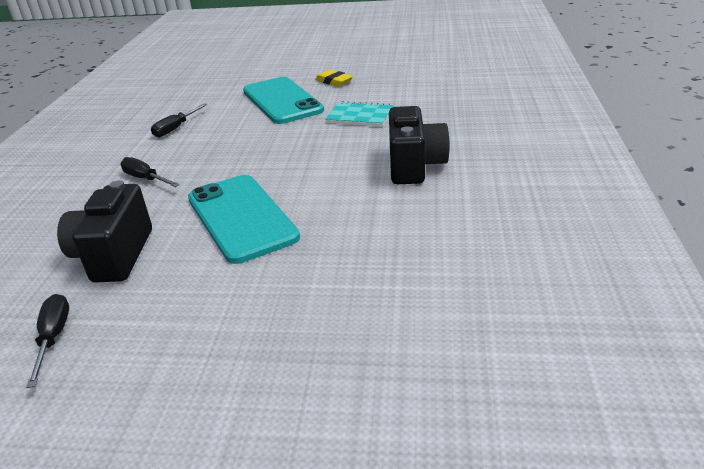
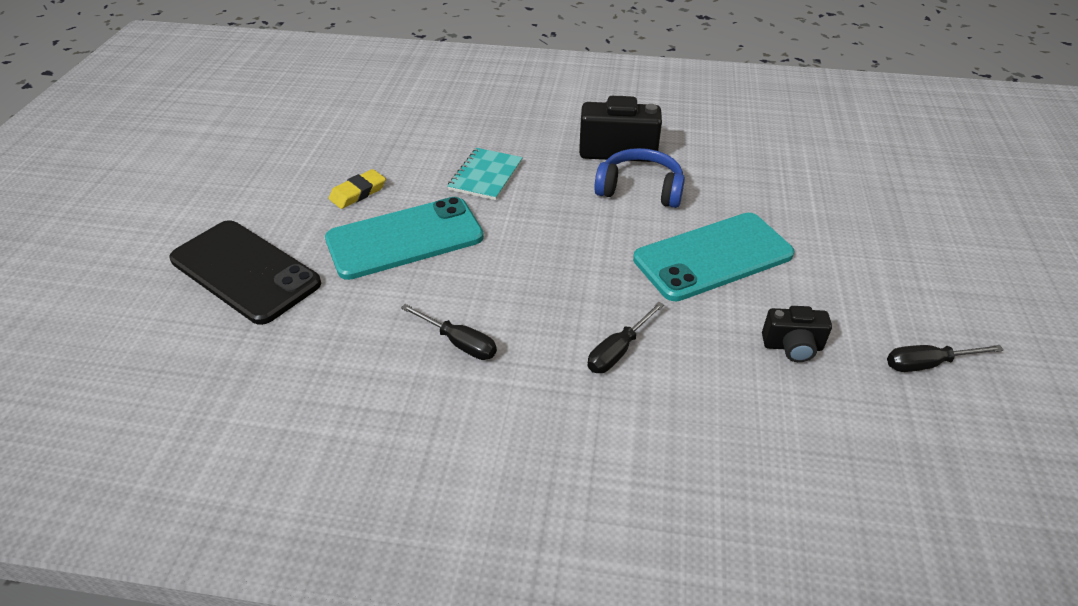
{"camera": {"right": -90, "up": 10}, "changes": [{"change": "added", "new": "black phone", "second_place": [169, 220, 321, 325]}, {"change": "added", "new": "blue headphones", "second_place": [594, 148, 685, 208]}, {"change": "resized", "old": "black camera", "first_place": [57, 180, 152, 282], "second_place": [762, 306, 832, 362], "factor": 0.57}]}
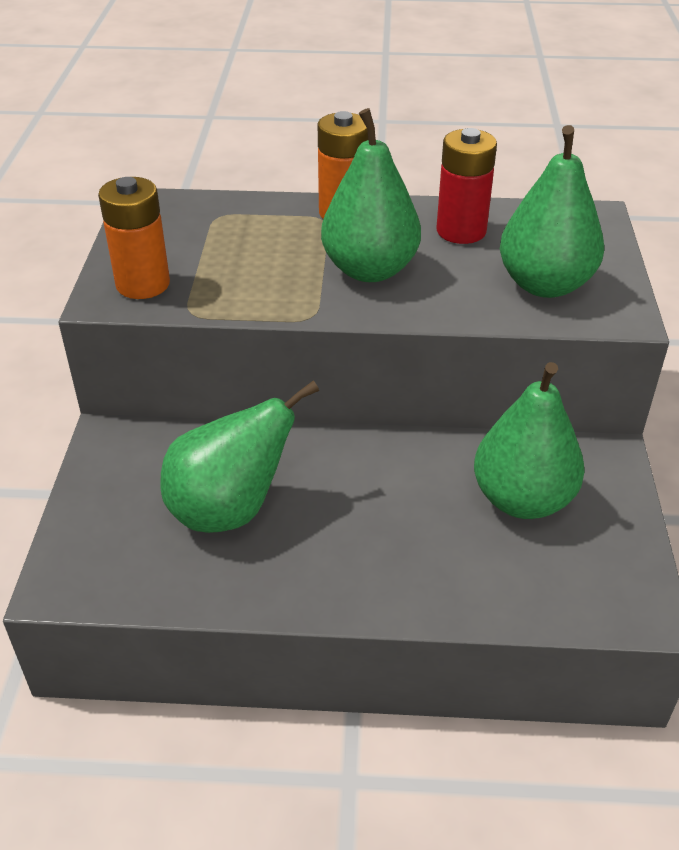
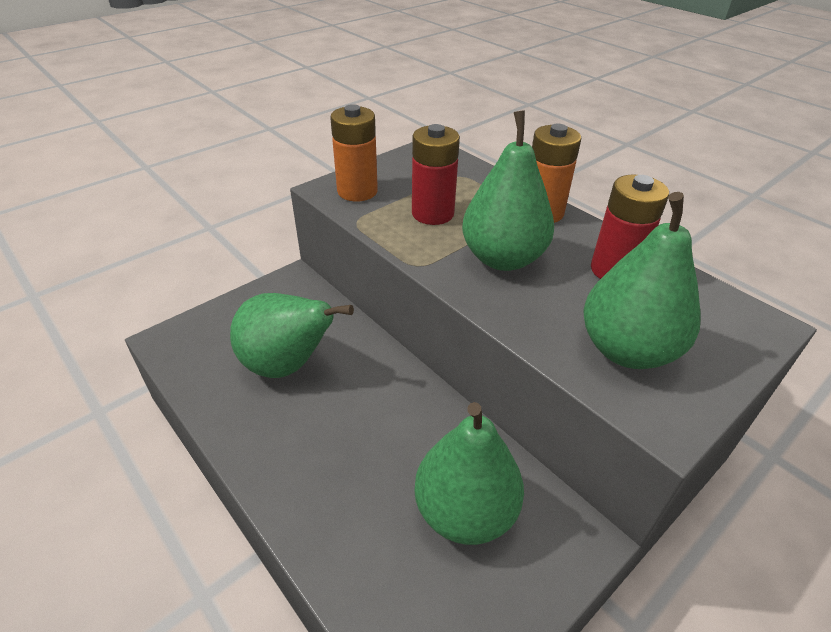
{"camera": {"right": 45, "up": 0}, "changes": [{"change": "added", "new": "red battery", "second_place": [412, 124, 460, 225]}]}
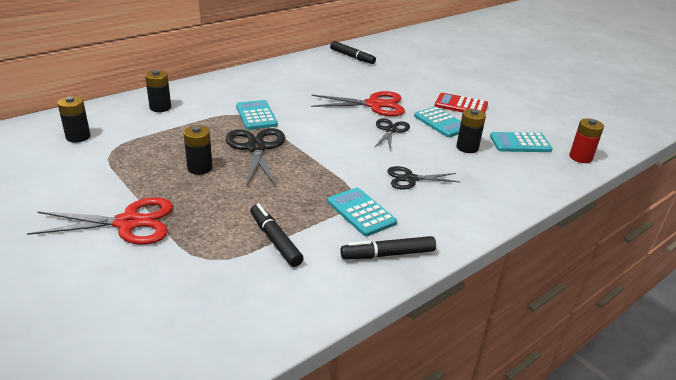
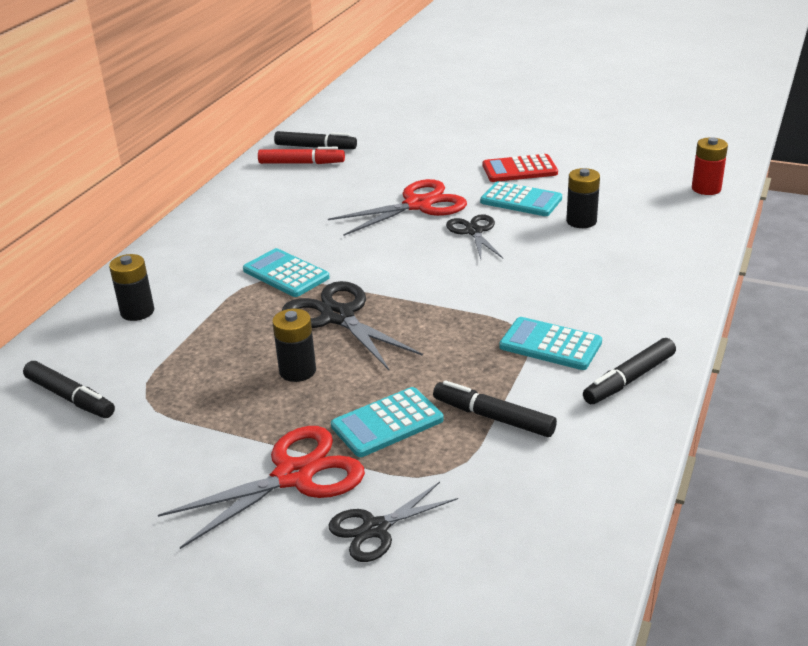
{"camera": {"right": -25, "up": 0}, "changes": [{"change": "added", "new": "red marker", "second_place": [258, 147, 345, 164]}, {"change": "moved", "old": "black scissors", "first_place": [387, 166, 460, 189], "second_place": [329, 482, 458, 562]}, {"change": "moved", "old": "turquoise calculator", "first_place": [490, 132, 553, 152], "second_place": [331, 387, 444, 457]}, {"change": "replaced", "old": "black battery", "new": "black marker", "first_place": [57, 96, 91, 143], "second_place": [23, 361, 115, 418]}]}
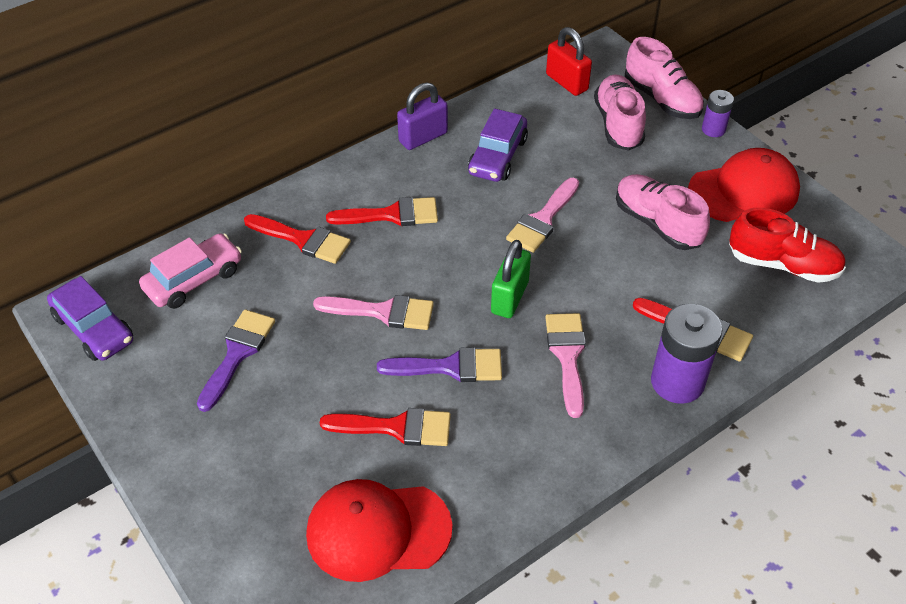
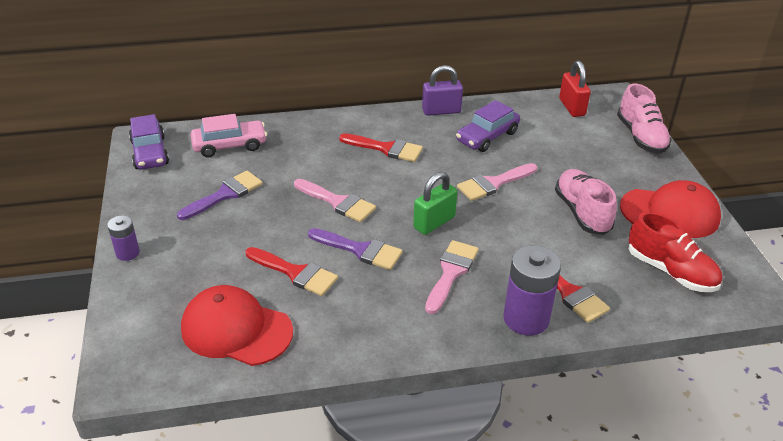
{"camera": {"right": 25, "up": -10}, "changes": [{"change": "removed", "old": "red brush", "first_place": [244, 214, 351, 264]}, {"change": "removed", "old": "pink shoe", "first_place": [594, 74, 646, 151]}, {"change": "moved", "old": "purple battery", "first_place": [702, 90, 734, 137], "second_place": [107, 215, 140, 261]}]}
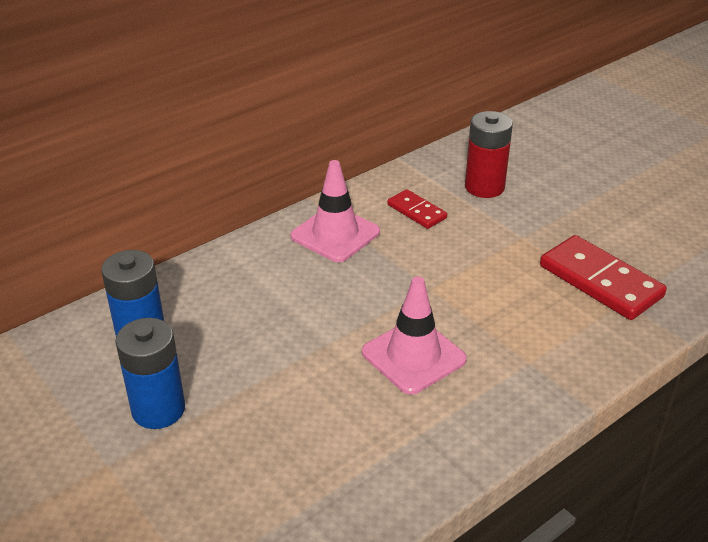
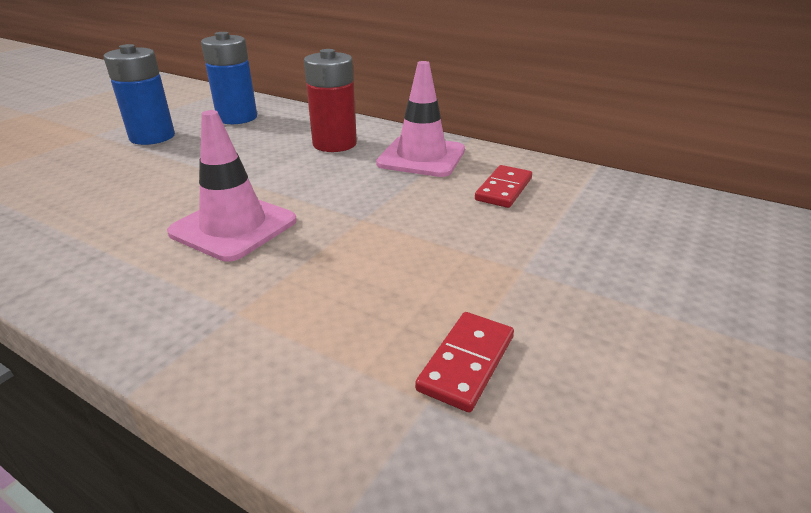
{"camera": {"right": 70, "up": -5}, "changes": [{"change": "moved", "old": "red battery", "first_place": [465, 111, 513, 198], "second_place": [304, 49, 357, 152]}, {"change": "resized", "old": "red domino", "first_place": [540, 235, 667, 320], "second_place": [415, 312, 514, 412], "factor": 0.56}]}
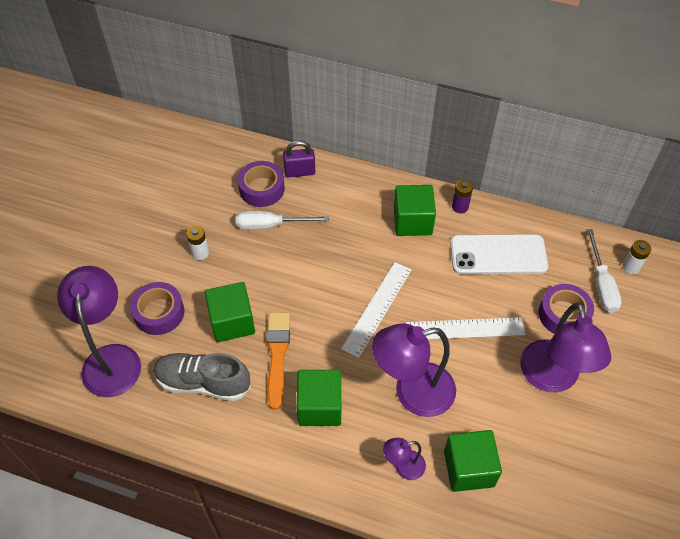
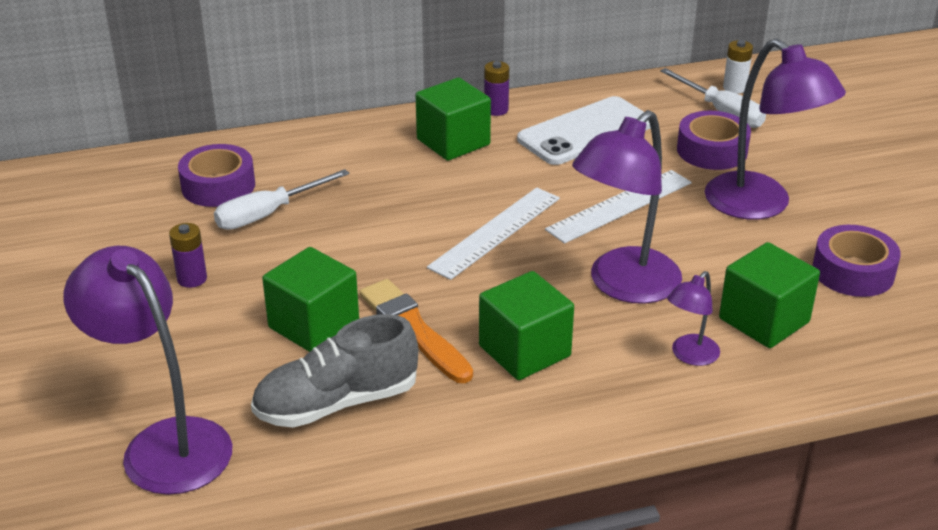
{"camera": {"right": -35, "up": -20}, "changes": [{"change": "removed", "old": "purple padlock", "first_place": [283, 140, 315, 177]}, {"change": "moved", "old": "purple tape", "first_place": [130, 282, 184, 335], "second_place": [813, 225, 901, 297]}, {"change": "recoloured", "old": "white battery", "new": "purple battery", "first_place": [186, 226, 209, 260], "second_place": [169, 223, 207, 288]}, {"change": "turned", "old": "white ruler", "first_place": [341, 262, 412, 358], "second_place": [427, 187, 560, 280], "degrees": 45}]}
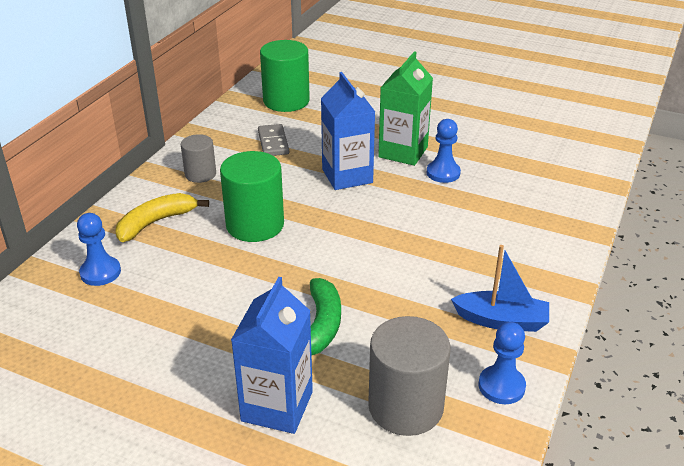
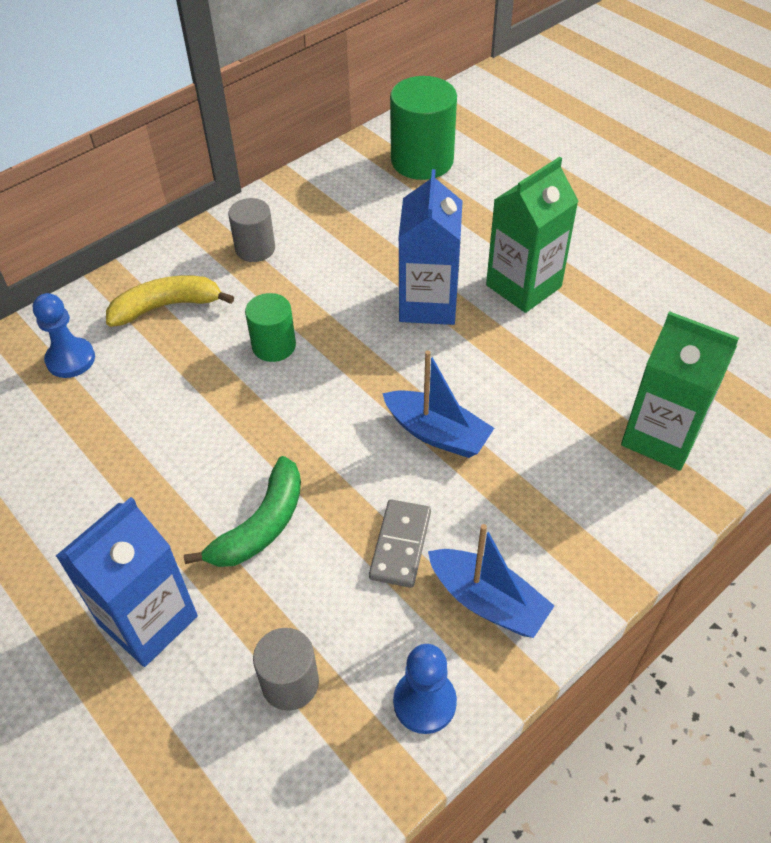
{"camera": {"right": 25, "up": 15}, "changes": [{"change": "removed", "old": "blue pawn", "first_place": [427, 119, 461, 183]}, {"change": "added", "new": "blue boat", "second_place": [382, 350, 494, 458]}, {"change": "added", "new": "green carton", "second_place": [621, 311, 739, 471]}, {"change": "moved", "old": "grey domino", "first_place": [258, 124, 289, 156], "second_place": [369, 499, 431, 588]}, {"change": "resized", "old": "green cylinder", "first_place": [220, 151, 284, 242], "second_place": [245, 293, 296, 362], "factor": 0.59}, {"change": "resized", "old": "grey cylinder", "first_place": [368, 316, 450, 436], "second_place": [253, 628, 319, 711], "factor": 0.59}]}
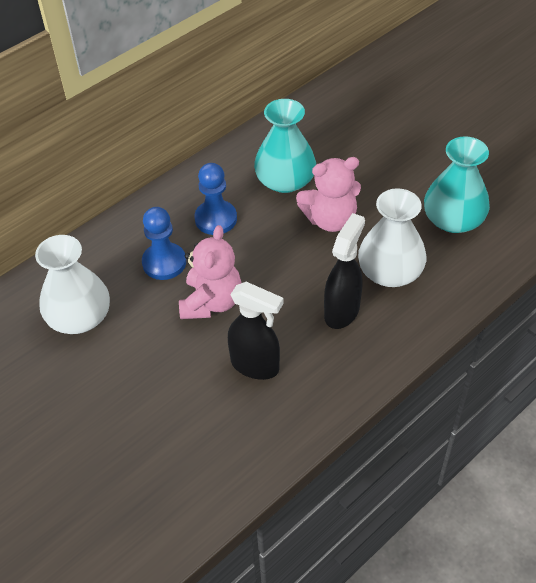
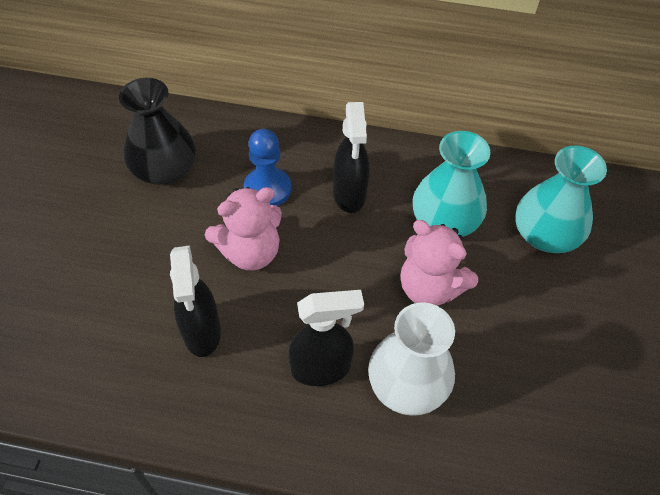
{"camera": {"right": 50, "up": 5}, "changes": [{"change": "moved", "old": "turquoise vase", "first_place": [424, 136, 490, 233], "second_place": [515, 146, 607, 253]}, {"change": "replaced", "old": "blue pawn", "new": "black spray bottle", "first_place": [194, 163, 237, 235], "second_place": [333, 102, 369, 213]}, {"change": "recoloured", "old": "white vase", "new": "black vase", "first_place": [35, 235, 110, 334], "second_place": [119, 78, 196, 185]}]}
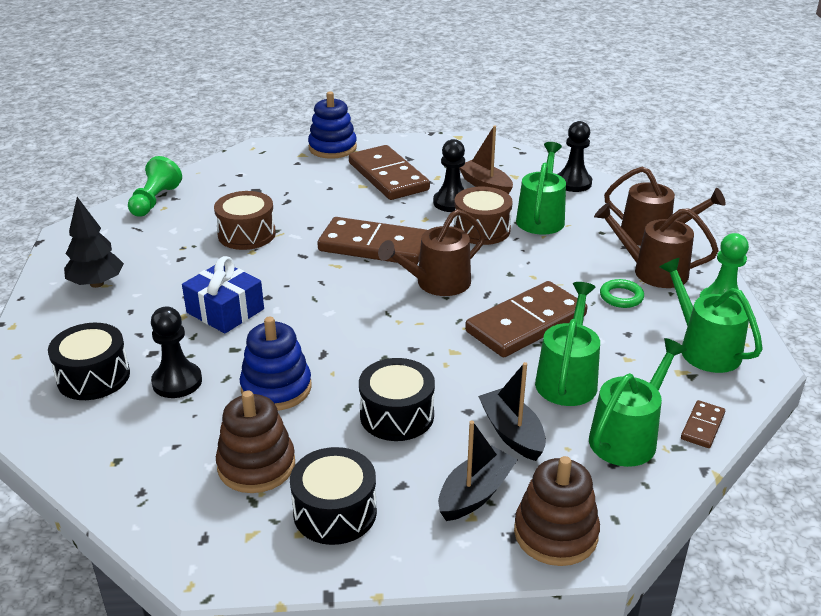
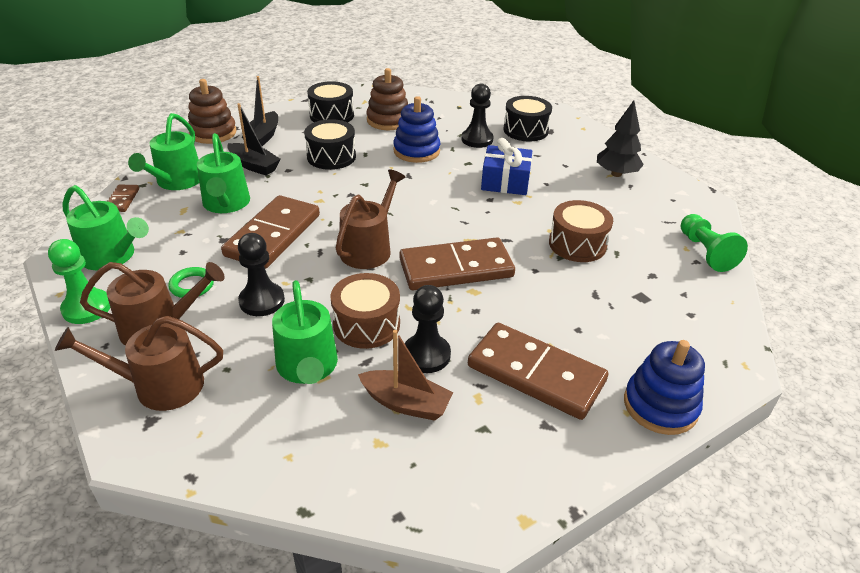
{"camera": {"right": 150, "up": 5}, "changes": [{"change": "moved", "old": "black pawn", "first_place": [557, 121, 592, 192], "second_place": [238, 233, 285, 316]}]}
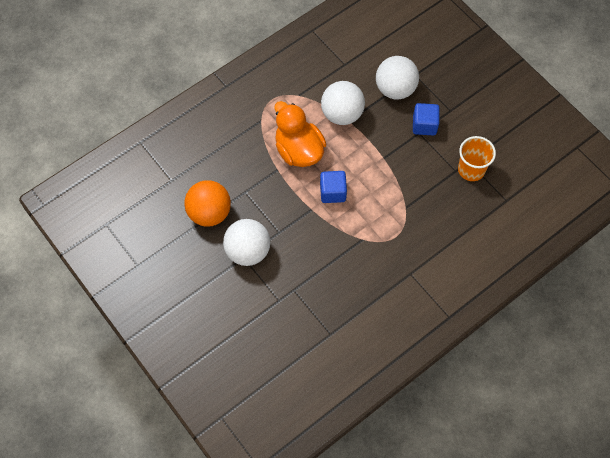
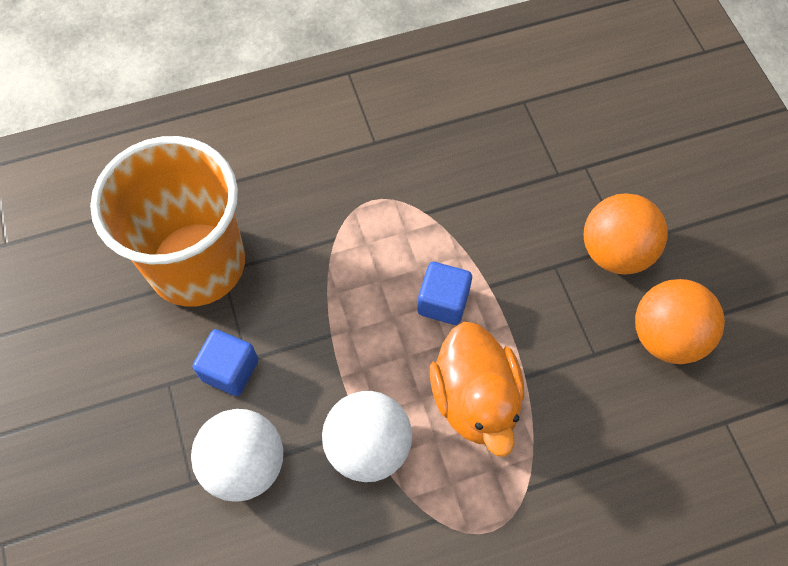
{"camera": {"right": -160, "up": 0}, "changes": [{"change": "recoloured", "old": "white ball", "new": "orange ball", "first_place": [223, 219, 270, 266], "second_place": [584, 193, 668, 275]}, {"change": "resized", "old": "orange cup", "first_place": [458, 136, 496, 181], "second_place": [90, 136, 245, 307], "factor": 2.02}]}
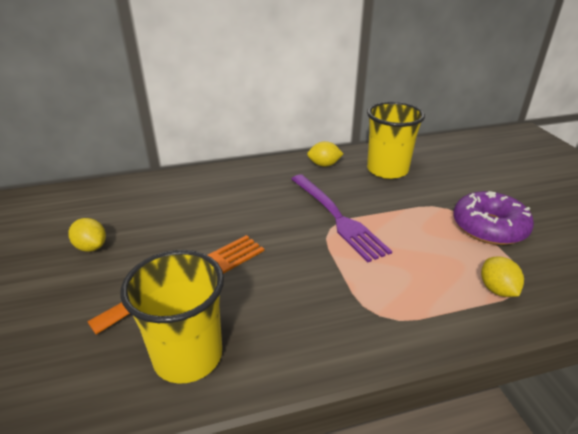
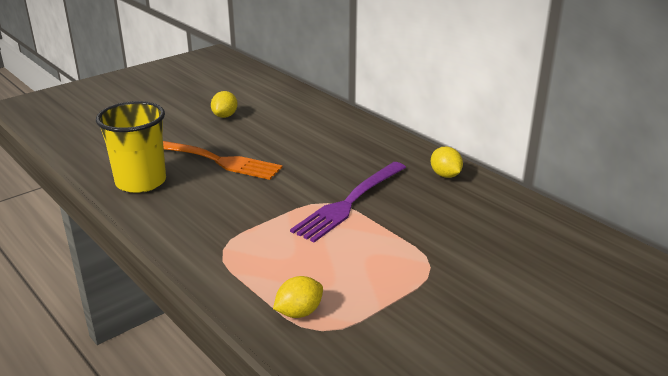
{"camera": {"right": 65, "up": -5}, "changes": [{"change": "removed", "old": "yellow cup", "first_place": [367, 102, 425, 179]}, {"change": "removed", "old": "purple donut", "first_place": [453, 191, 534, 245]}]}
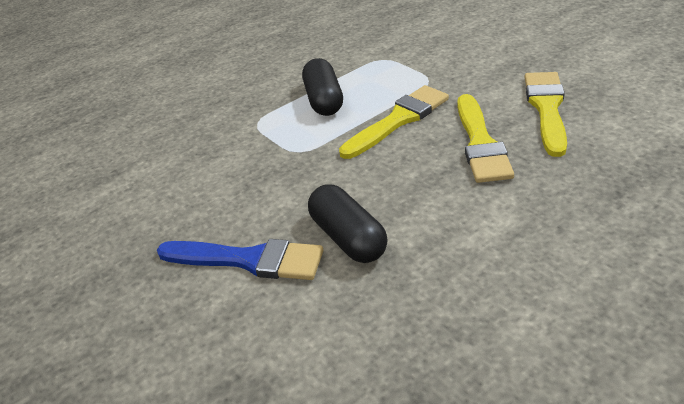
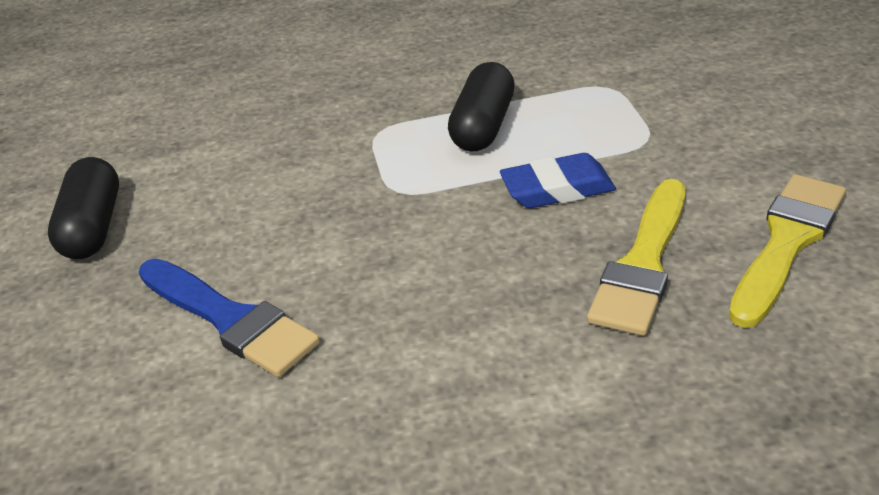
{"camera": {"right": 25, "up": 0}, "changes": [{"change": "moved", "old": "black capsule", "first_place": [308, 184, 388, 263], "second_place": [48, 157, 119, 259]}, {"change": "replaced", "old": "yellow brush", "new": "blue eraser", "first_place": [339, 85, 449, 159], "second_place": [500, 153, 616, 208]}]}
